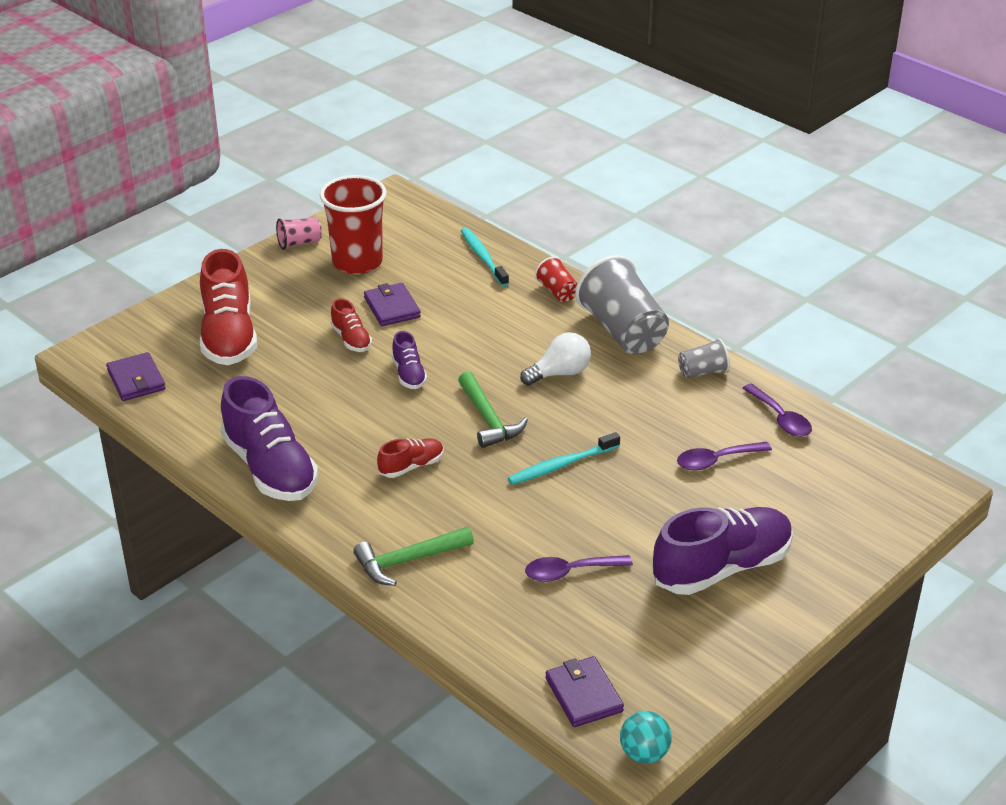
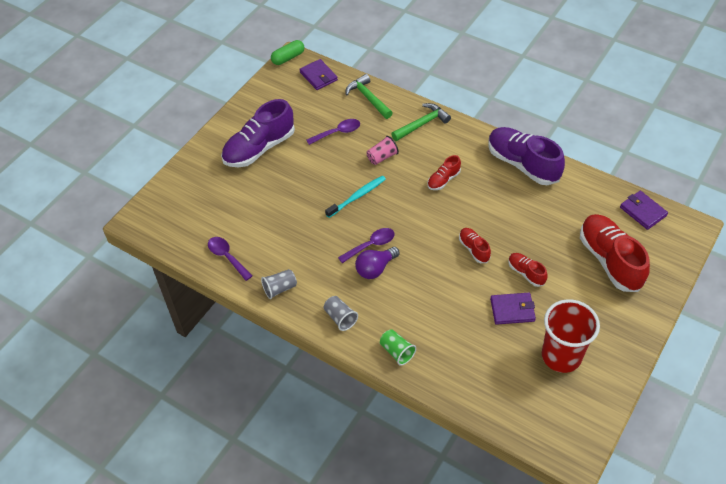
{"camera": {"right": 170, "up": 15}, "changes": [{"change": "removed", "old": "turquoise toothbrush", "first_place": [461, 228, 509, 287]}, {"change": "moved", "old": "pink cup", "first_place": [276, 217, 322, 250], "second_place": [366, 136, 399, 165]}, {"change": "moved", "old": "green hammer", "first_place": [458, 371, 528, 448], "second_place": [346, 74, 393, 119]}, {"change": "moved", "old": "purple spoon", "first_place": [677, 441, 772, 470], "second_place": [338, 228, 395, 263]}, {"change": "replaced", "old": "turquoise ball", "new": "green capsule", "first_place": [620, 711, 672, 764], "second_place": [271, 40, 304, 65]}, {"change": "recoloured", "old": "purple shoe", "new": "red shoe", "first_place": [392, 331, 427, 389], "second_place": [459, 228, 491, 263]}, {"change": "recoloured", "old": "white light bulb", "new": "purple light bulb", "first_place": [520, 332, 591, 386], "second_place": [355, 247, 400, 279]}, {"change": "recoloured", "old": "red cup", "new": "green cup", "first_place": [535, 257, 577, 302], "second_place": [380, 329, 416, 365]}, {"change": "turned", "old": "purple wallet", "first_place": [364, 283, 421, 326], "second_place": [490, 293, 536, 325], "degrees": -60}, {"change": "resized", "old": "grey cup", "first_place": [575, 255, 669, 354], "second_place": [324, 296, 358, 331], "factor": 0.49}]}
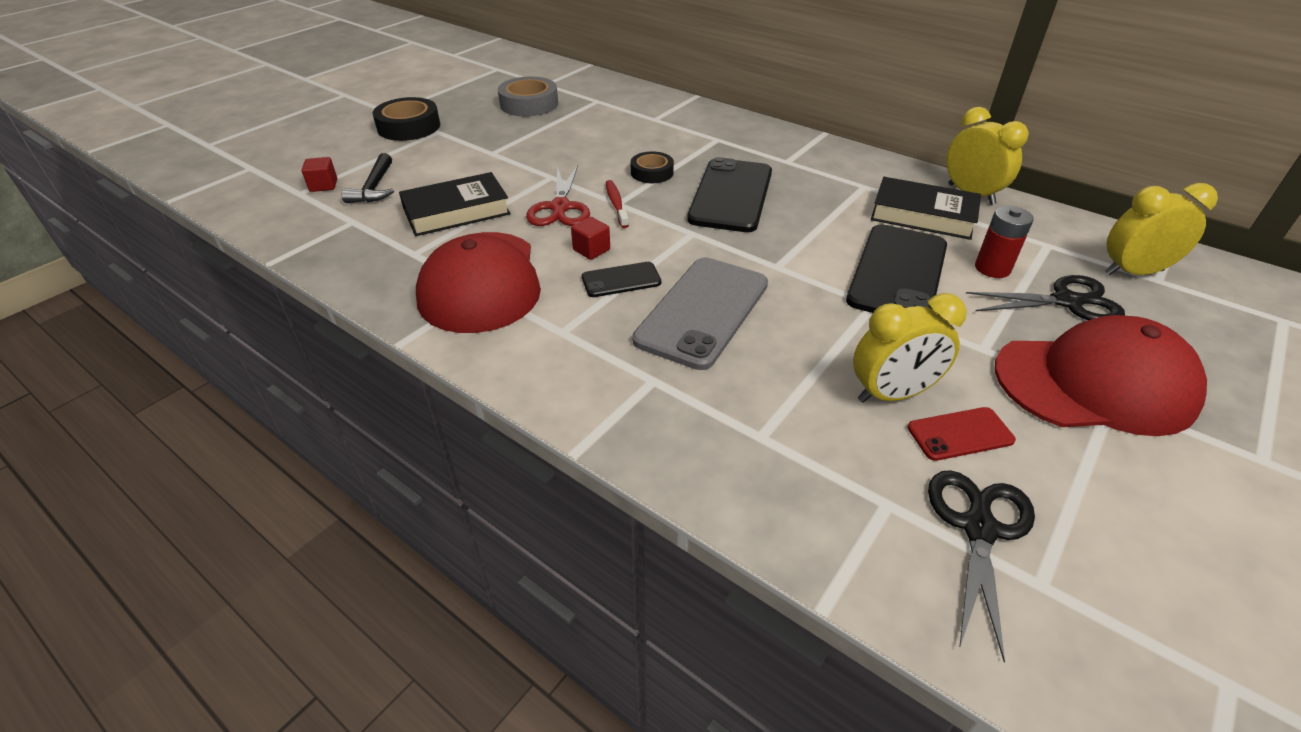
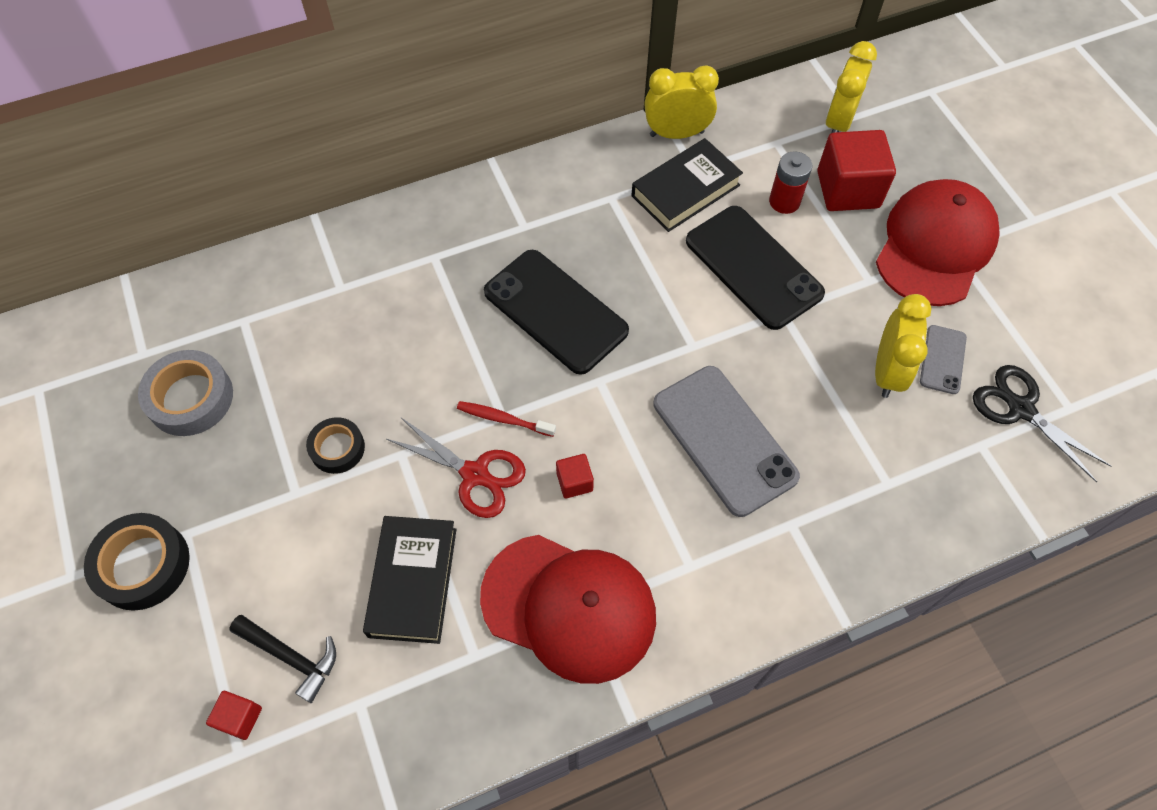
{"camera": {"right": -60, "up": 20}, "changes": [{"change": "removed", "old": "black phone", "first_place": [582, 262, 661, 297]}, {"change": "moved", "old": "black tape", "first_place": [631, 151, 674, 183], "second_place": [306, 417, 365, 474]}, {"change": "replaced", "old": "black scissors", "new": "red cube", "first_place": [966, 275, 1125, 320], "second_place": [817, 130, 896, 211]}, {"change": "recoloured", "old": "red phone", "new": "grey phone", "first_place": [907, 407, 1016, 461], "second_place": [920, 325, 967, 394]}]}
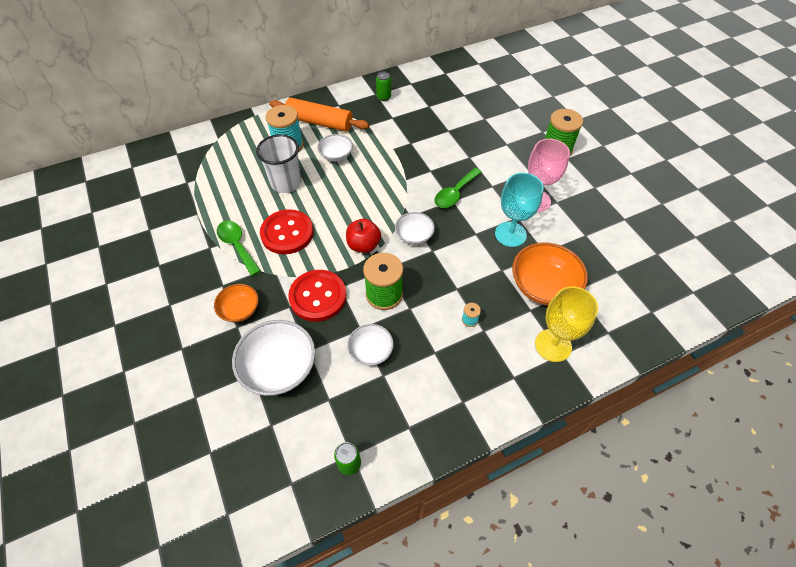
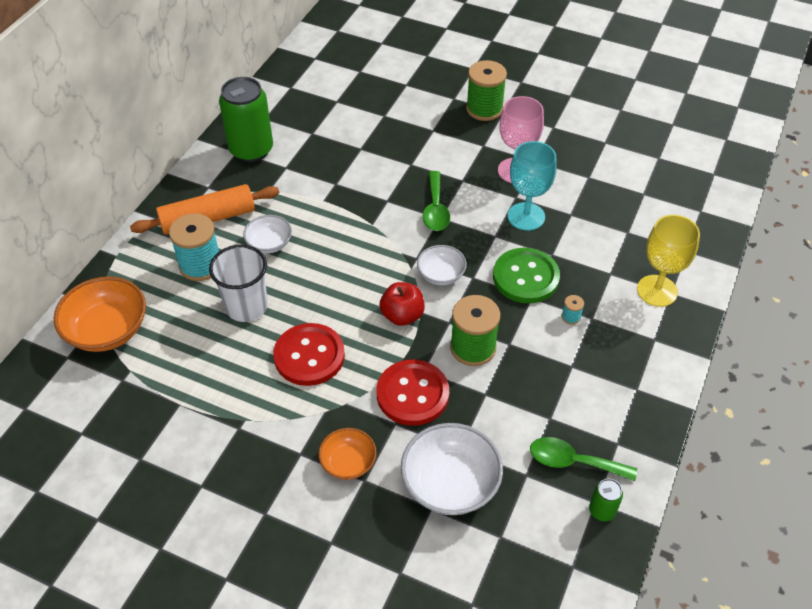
{"camera": {"right": -40, "up": -5}, "changes": [{"change": "removed", "old": "white bowl", "first_place": [347, 324, 394, 366]}, {"change": "added", "new": "green button", "second_place": [493, 248, 560, 303]}, {"change": "moved", "old": "green spoon", "first_place": [217, 221, 261, 276], "second_place": [530, 437, 637, 481]}, {"change": "moved", "old": "orange bowl", "first_place": [512, 242, 588, 306], "second_place": [54, 277, 146, 352]}, {"change": "resized", "old": "green can", "first_place": [376, 71, 391, 101], "second_place": [219, 77, 273, 162], "factor": 2.21}]}
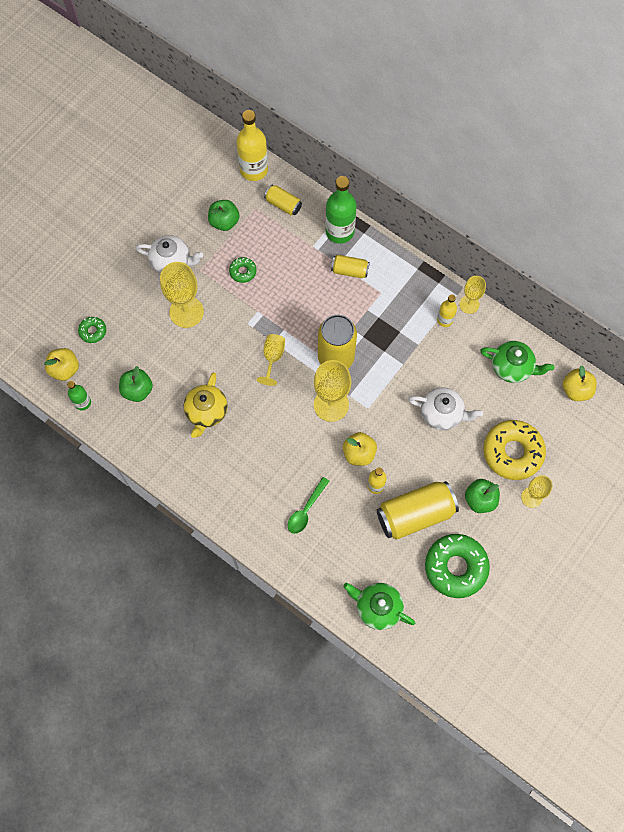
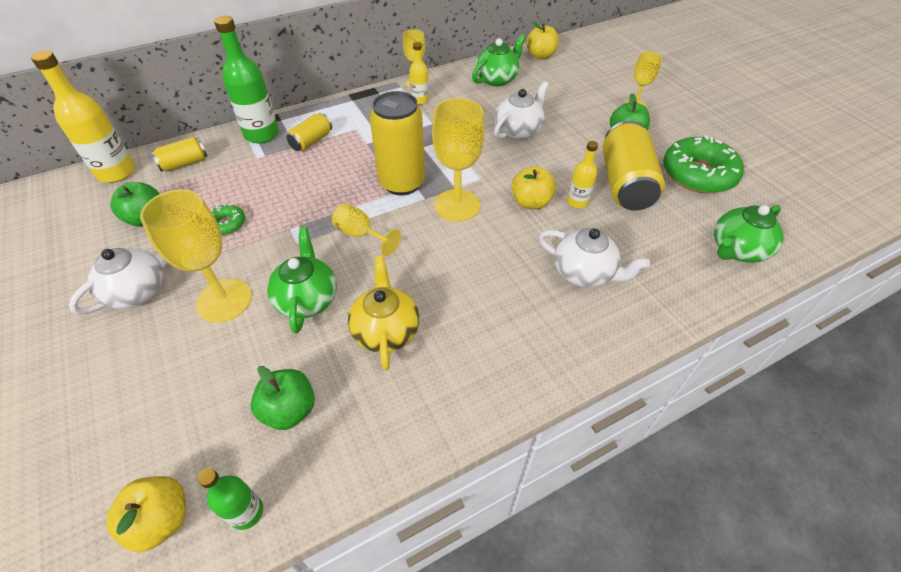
{"camera": {"right": -65, "up": -20}, "changes": [{"change": "removed", "old": "green donut", "first_place": [78, 317, 106, 343]}, {"change": "removed", "old": "yellow donut", "first_place": [483, 420, 546, 480]}, {"change": "added", "new": "green teapot", "second_place": [267, 227, 337, 334]}, {"change": "replaced", "old": "green spoon", "new": "white teapot", "first_place": [288, 477, 329, 534], "second_place": [539, 228, 650, 287]}, {"change": "turned", "old": "yellow teapot", "first_place": [184, 372, 228, 438], "second_place": [348, 256, 419, 370], "degrees": -135}]}
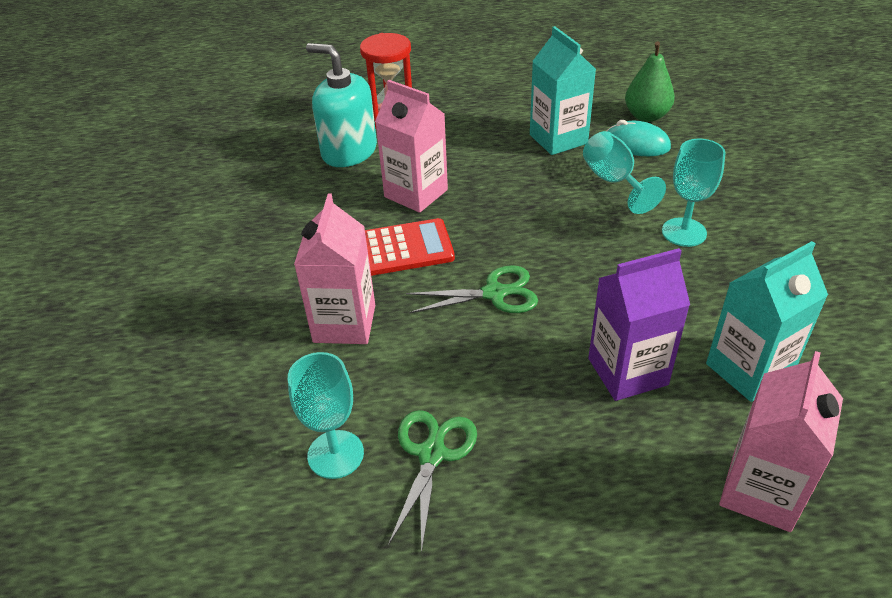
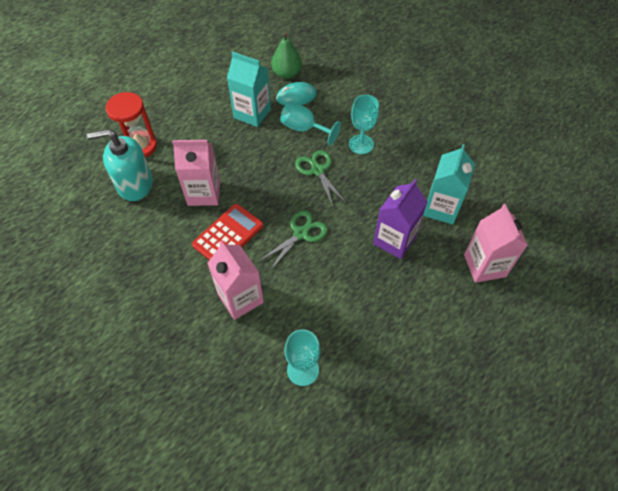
{"camera": {"right": -40, "up": 15}, "changes": [{"change": "moved", "old": "green scissors", "first_place": [388, 410, 477, 553], "second_place": [295, 150, 347, 207]}]}
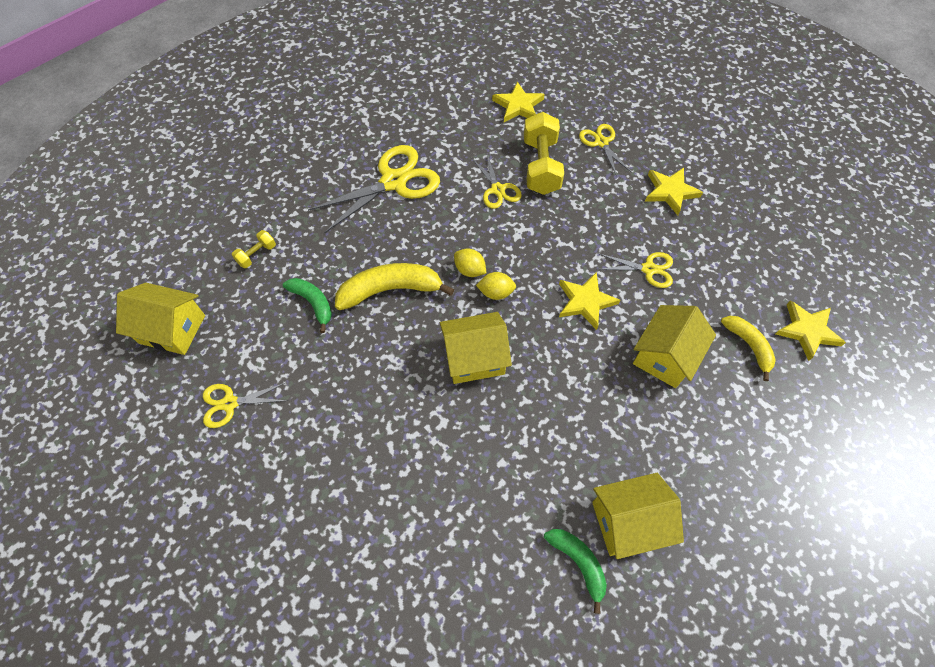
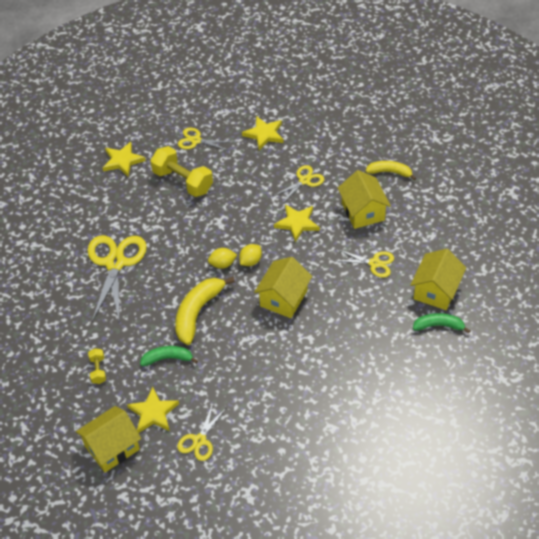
{"camera": {"right": -50, "up": -10}, "changes": [{"change": "moved", "old": "yellow scissors", "first_place": [472, 154, 522, 209], "second_place": [335, 249, 394, 278]}, {"change": "moved", "old": "yellow star", "first_place": [775, 300, 846, 361], "second_place": [127, 387, 179, 433]}]}
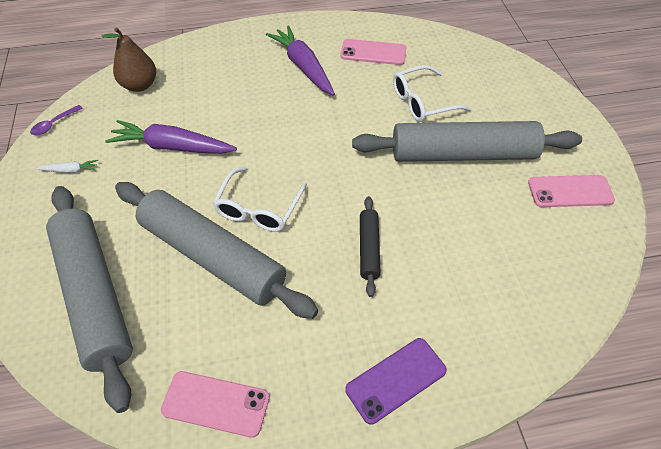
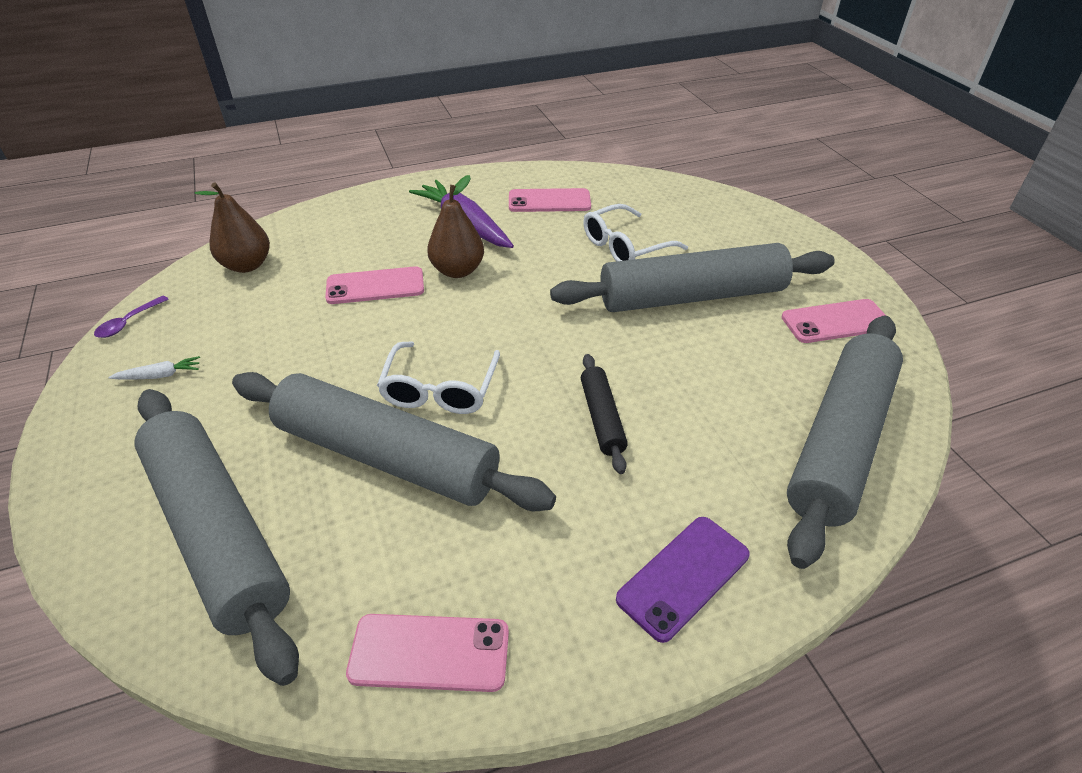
{"camera": {"right": -10, "up": -10}, "changes": [{"change": "removed", "old": "purple carrot", "first_place": [105, 120, 237, 154]}, {"change": "added", "new": "pink phone", "second_place": [325, 266, 424, 304]}, {"change": "added", "new": "brown pear", "second_place": [427, 175, 484, 278]}, {"change": "added", "new": "grey rolling pin", "second_place": [787, 315, 903, 569]}]}
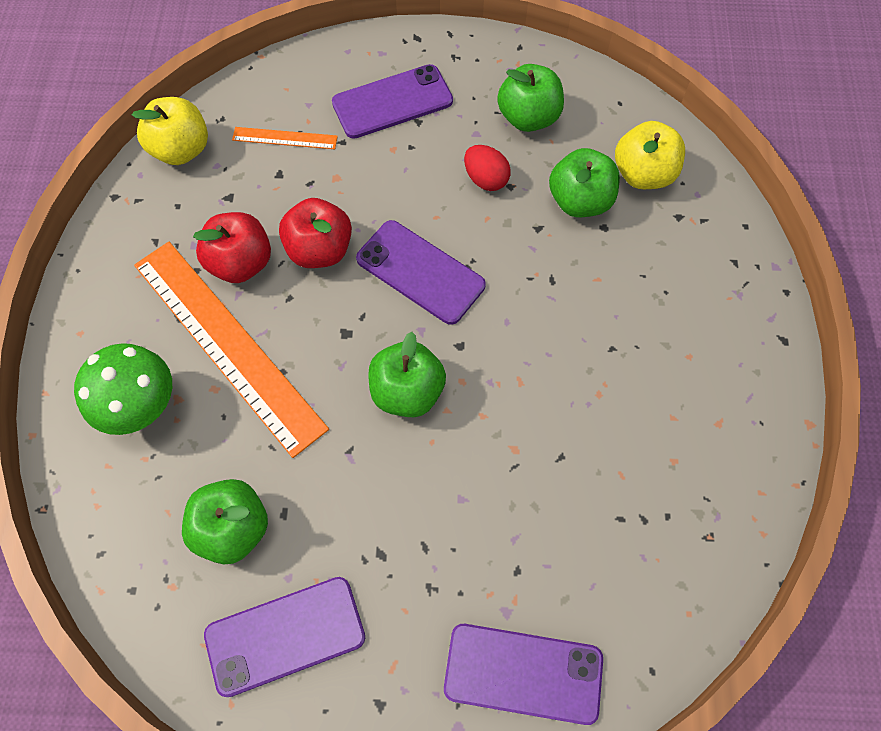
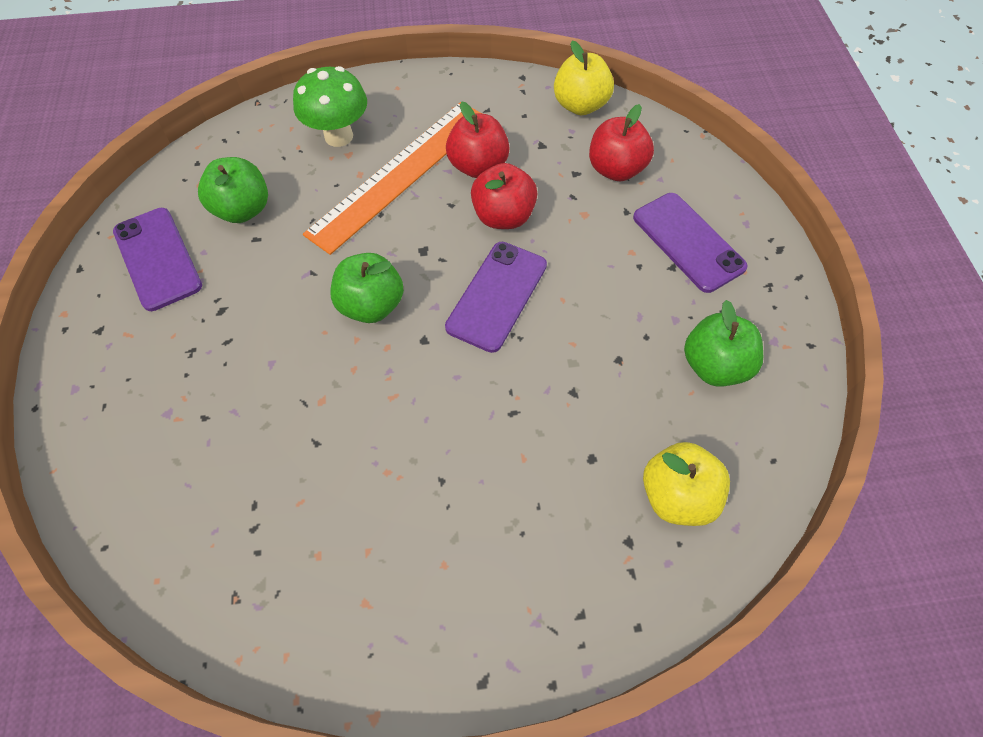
{"camera": {"right": 80, "up": -5}, "changes": [{"change": "removed", "old": "purple phone", "first_place": [444, 624, 603, 725]}, {"change": "removed", "old": "red egg", "first_place": [464, 145, 511, 191]}, {"change": "removed", "old": "green apple", "first_place": [549, 148, 620, 217]}, {"change": "replaced", "old": "orange ruler", "new": "red apple", "first_place": [232, 127, 338, 149], "second_place": [589, 104, 654, 182]}]}
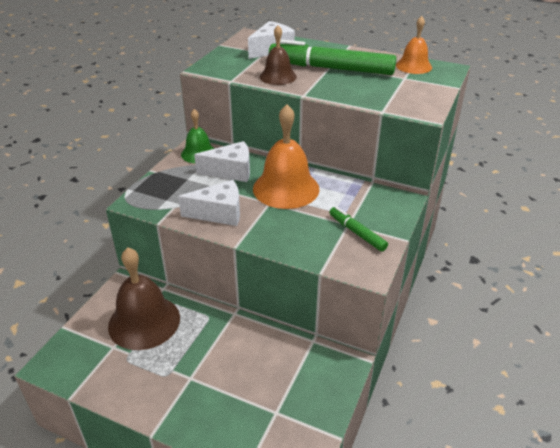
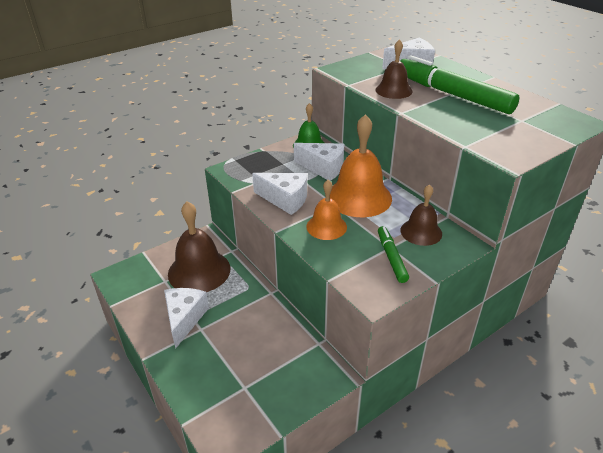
{"camera": {"right": 30, "up": 0}, "changes": [{"change": "added", "new": "white cheese", "second_place": [164, 288, 209, 349]}, {"change": "added", "new": "brown bell", "second_place": [401, 184, 442, 246]}, {"change": "moved", "old": "orange bell", "first_place": [396, 16, 432, 74], "second_place": [306, 180, 347, 240]}]}
